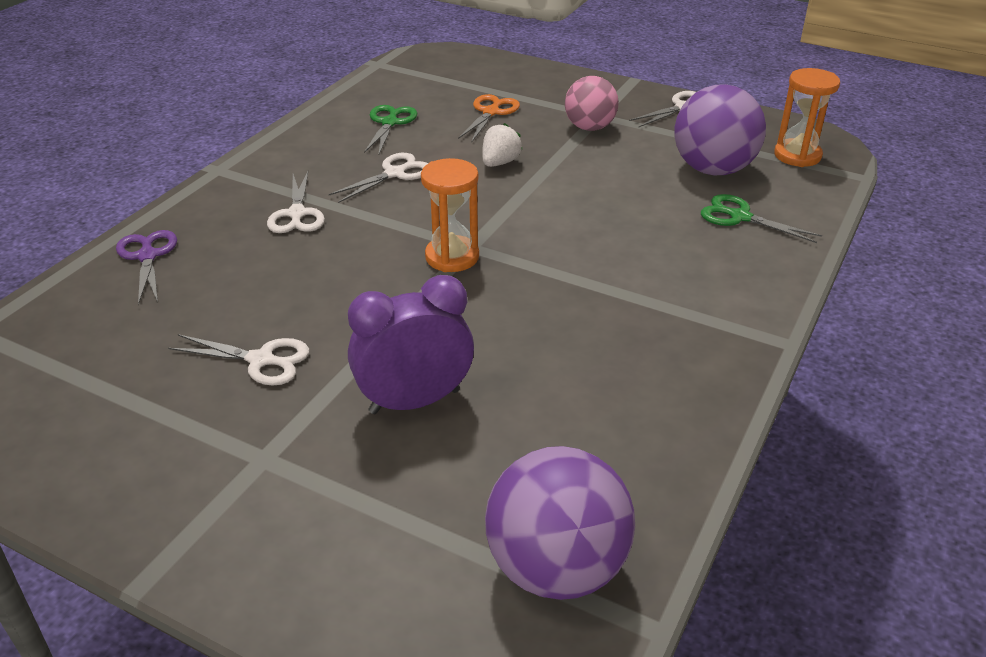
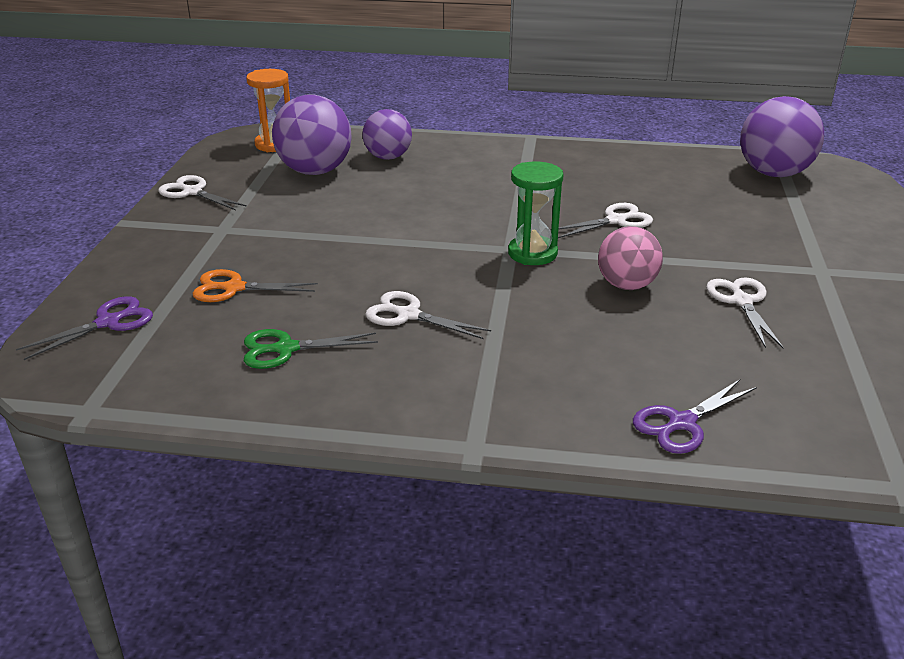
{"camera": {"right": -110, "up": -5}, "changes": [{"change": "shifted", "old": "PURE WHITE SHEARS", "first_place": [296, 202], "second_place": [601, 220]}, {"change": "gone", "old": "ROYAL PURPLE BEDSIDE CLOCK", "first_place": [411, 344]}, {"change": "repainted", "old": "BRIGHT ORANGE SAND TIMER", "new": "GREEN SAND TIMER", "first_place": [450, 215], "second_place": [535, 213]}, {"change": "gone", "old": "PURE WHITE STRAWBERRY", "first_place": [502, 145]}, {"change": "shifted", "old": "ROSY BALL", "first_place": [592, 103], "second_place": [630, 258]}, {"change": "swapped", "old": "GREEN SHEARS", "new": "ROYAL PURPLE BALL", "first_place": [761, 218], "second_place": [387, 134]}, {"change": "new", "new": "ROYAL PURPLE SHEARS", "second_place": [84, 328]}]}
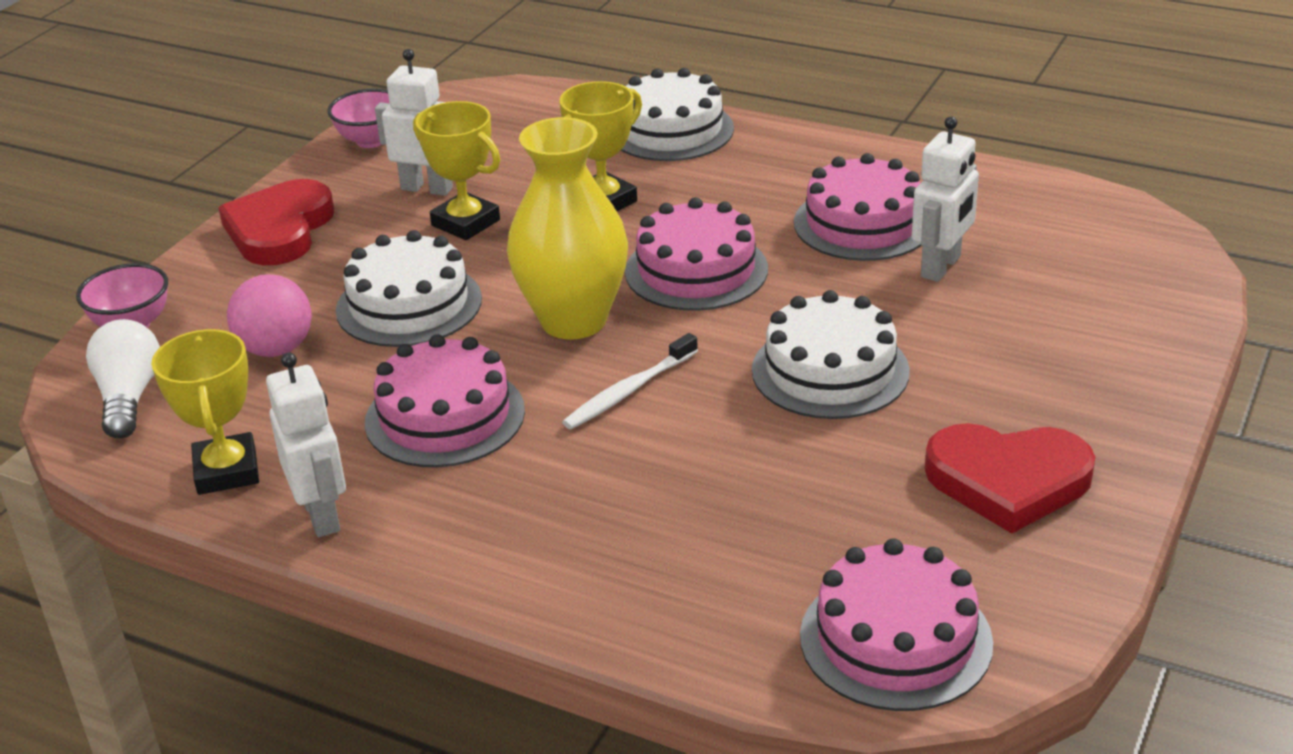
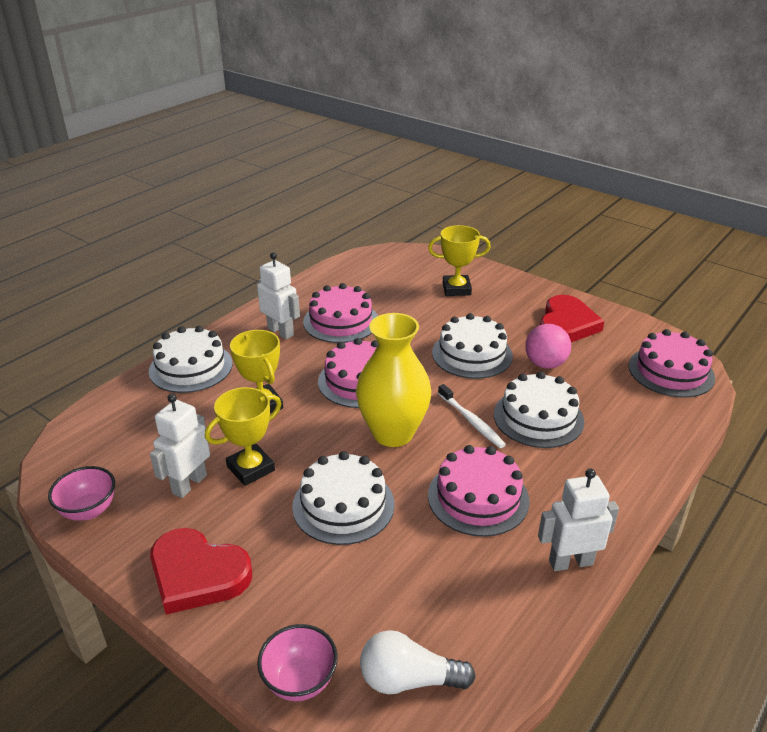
{"camera": {"right": -80, "up": 0}, "changes": [{"change": "shifted", "old": "GOLDEN AWARD CUP", "first_place": [205, 412], "second_place": [459, 260]}, {"change": "shifted", "old": "ROSY BALL", "first_place": [269, 315], "second_place": [548, 346]}, {"change": "shifted", "old": "PURE WHITE ROBOT FIGURE", "first_place": [945, 199], "second_place": [278, 295]}, {"change": "new", "new": "PURE WHITE CAKE", "second_place": [539, 409]}]}
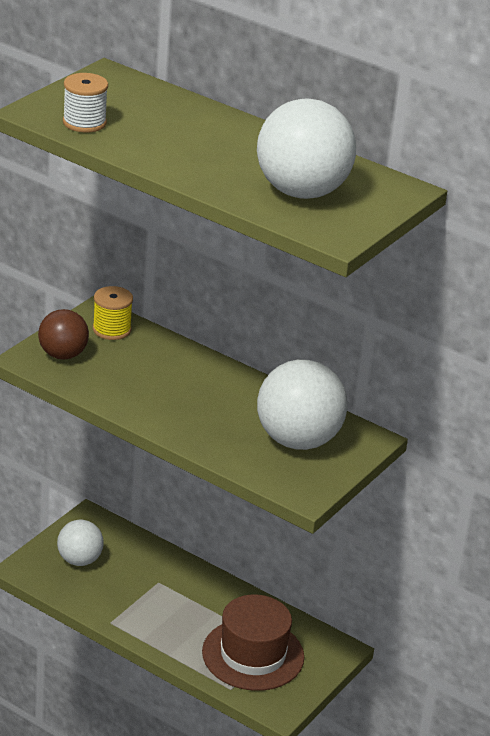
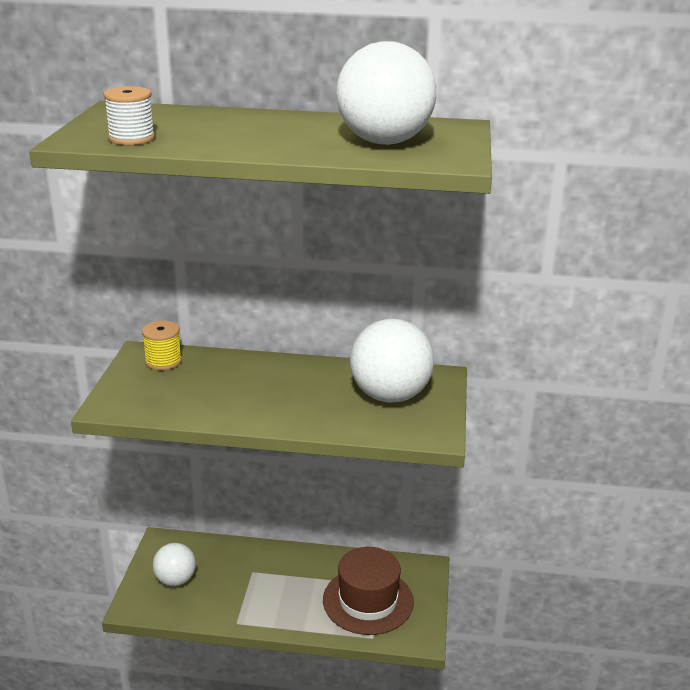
{"camera": {"right": -25, "up": -5}, "changes": [{"change": "gone", "old": "DARK BROWN BALL", "first_place": [63, 334]}]}
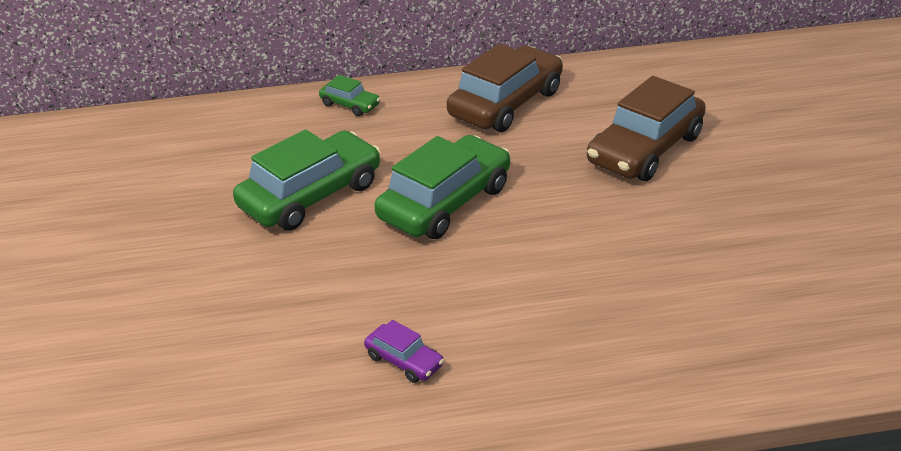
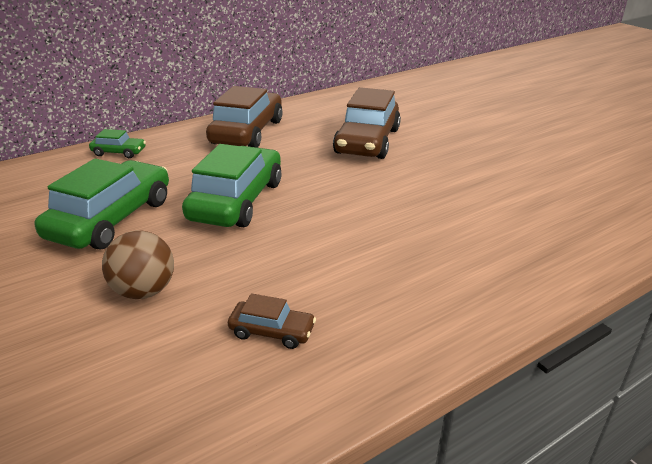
{"camera": {"right": -25, "up": -5}, "changes": [{"change": "repainted", "old": "ROYAL PURPLE AUTOMOBILE", "new": "DARK BROWN AUTOMOBILE", "first_place": [404, 351], "second_place": [272, 321]}, {"change": "new", "new": "DARK BROWN BALL", "second_place": [138, 265]}]}
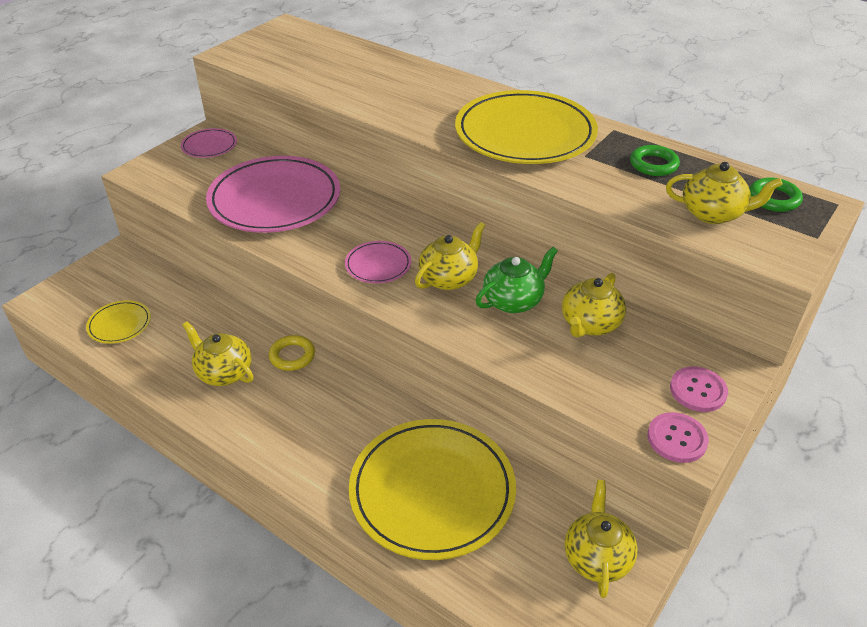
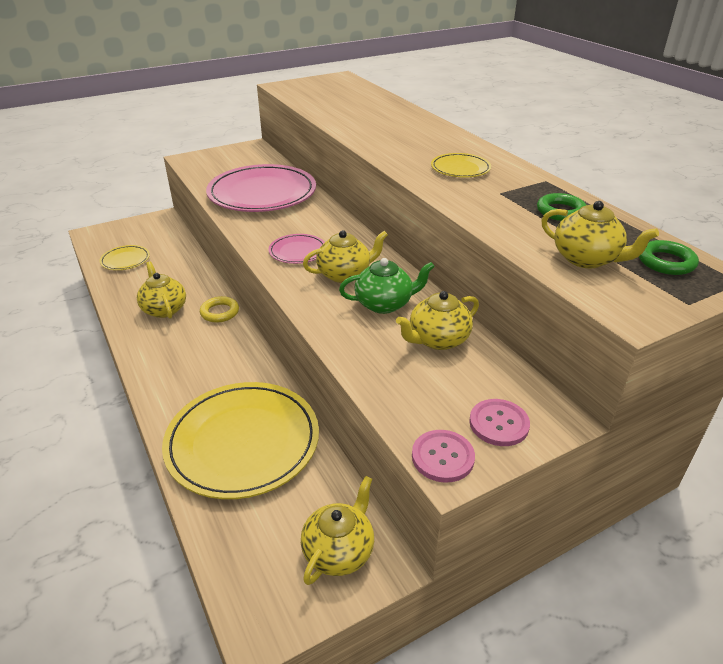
{"camera": {"right": 25, "up": -5}, "changes": [{"change": "gone", "old": "ROSY DINNER PLATE", "first_place": [209, 143]}, {"change": "scaled", "old": "GOLDEN DINNER PLATE", "first_place": [526, 127], "second_place": [461, 165], "factor": 0.46}]}
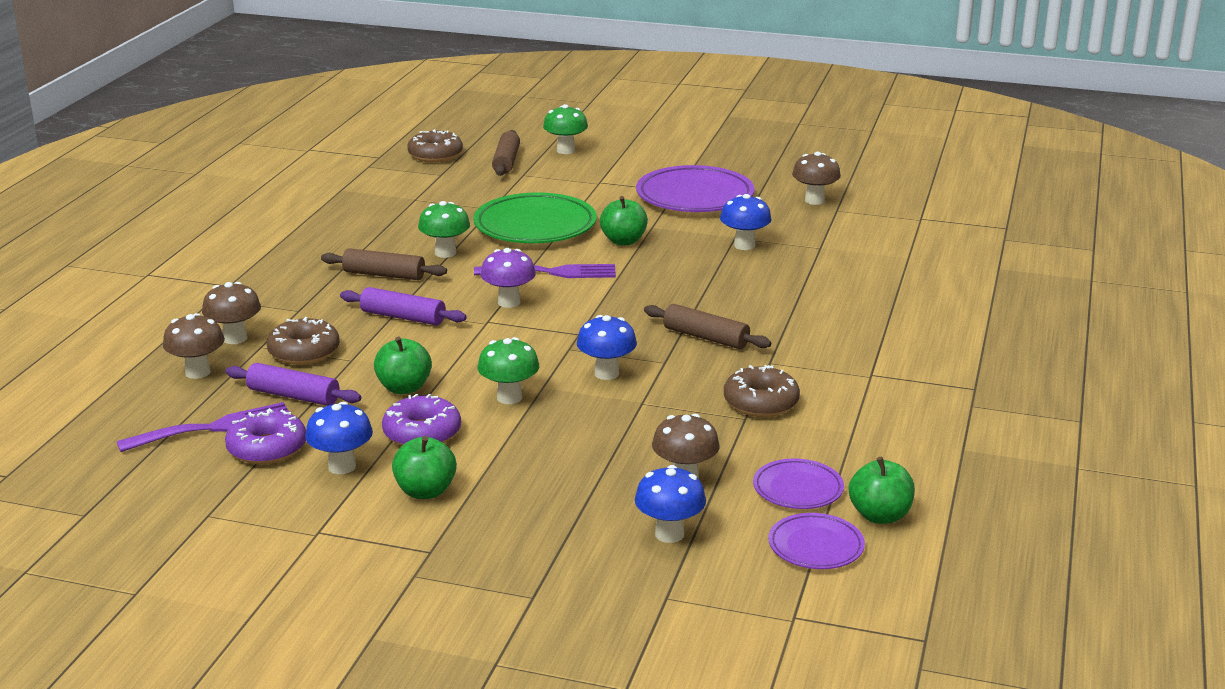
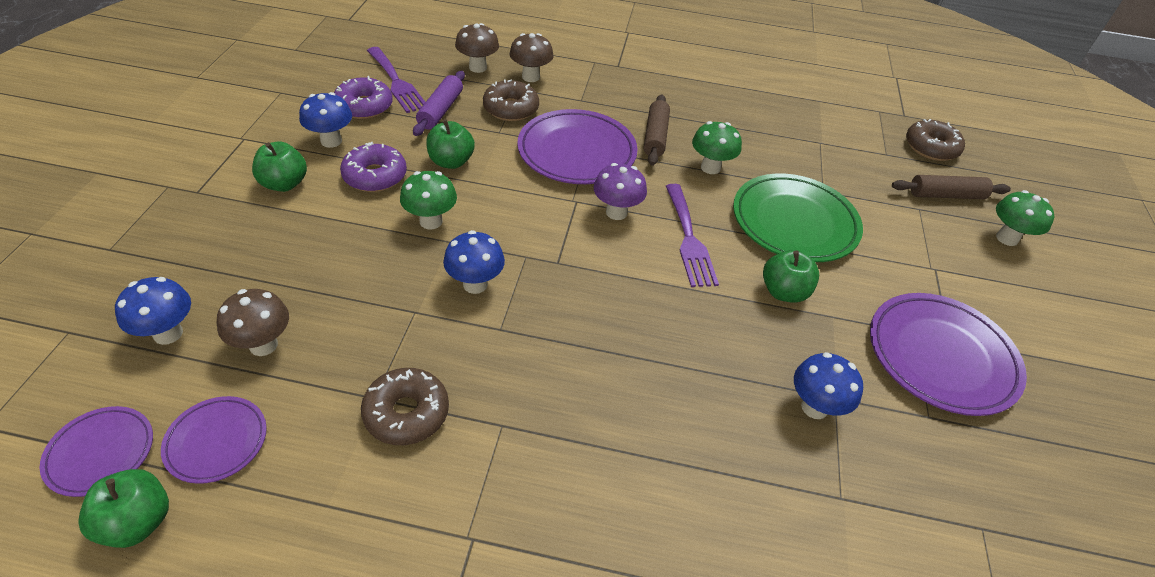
{"camera": {"right": 80, "up": 20}, "changes": [{"change": "swapped", "old": "ROYAL PURPLE PASTRY ROLLER", "new": "ROYAL PURPLE DINNER PLATE", "first_place": [403, 306], "second_place": [578, 146]}, {"change": "gone", "old": "DARK BROWN PASTRY ROLLER", "first_place": [707, 326]}, {"change": "gone", "old": "DARK BROWN TOADSTOOL", "first_place": [816, 178]}]}
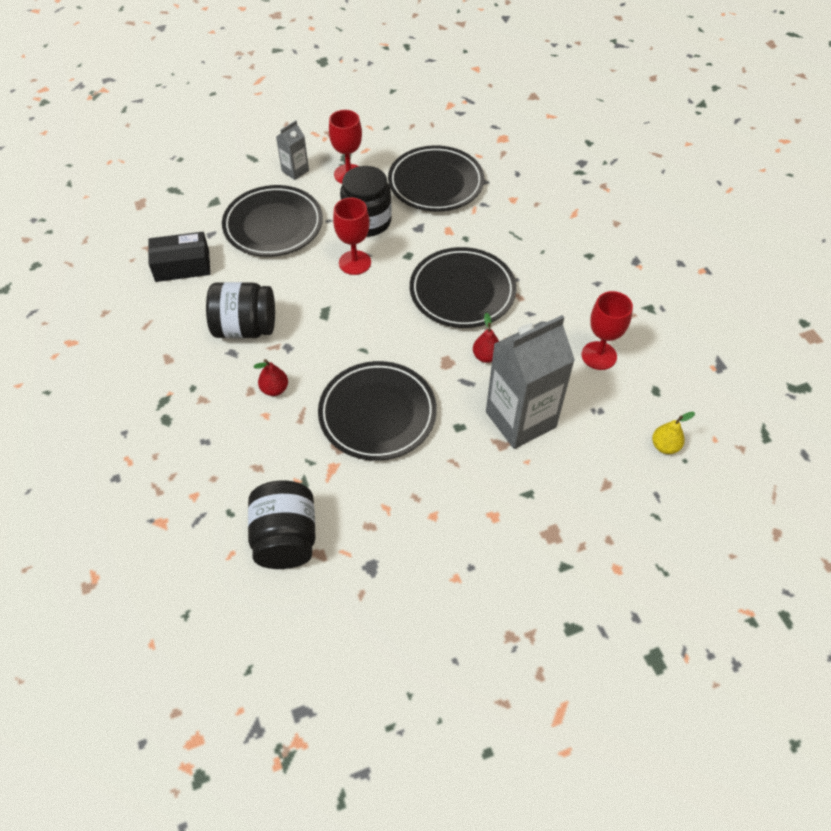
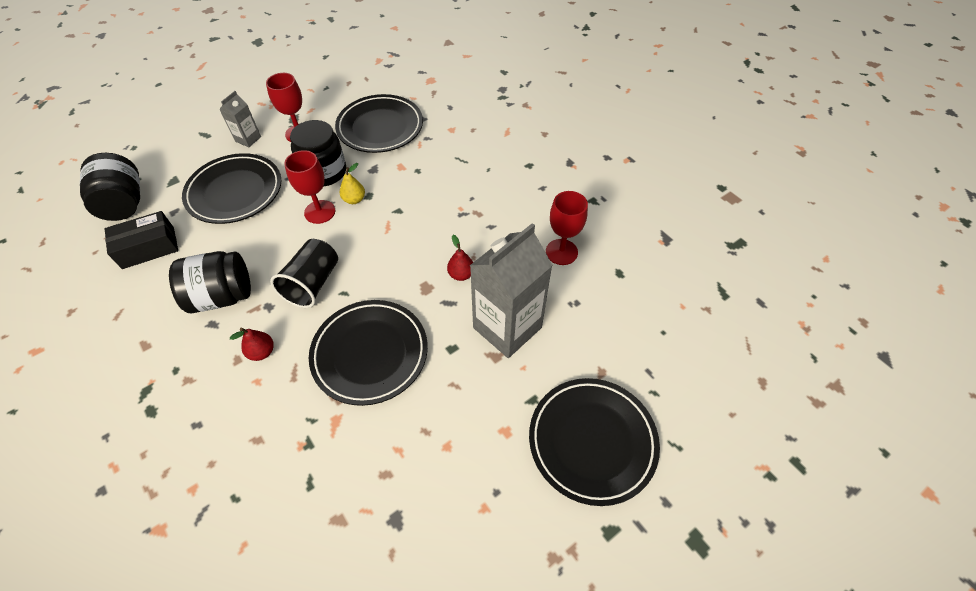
{"camera": {"right": -15, "up": 0}, "changes": [{"change": "shifted", "old": "BLACK JAR", "first_place": [282, 524], "second_place": [110, 187]}, {"change": "shifted", "old": "BLACK DINNER PLATE", "first_place": [463, 287], "second_place": [594, 442]}, {"change": "shifted", "old": "GOLDEN TOY PEAR", "first_place": [673, 433], "second_place": [352, 183]}, {"change": "new", "new": "BLACK BEAKER", "second_place": [304, 273]}]}
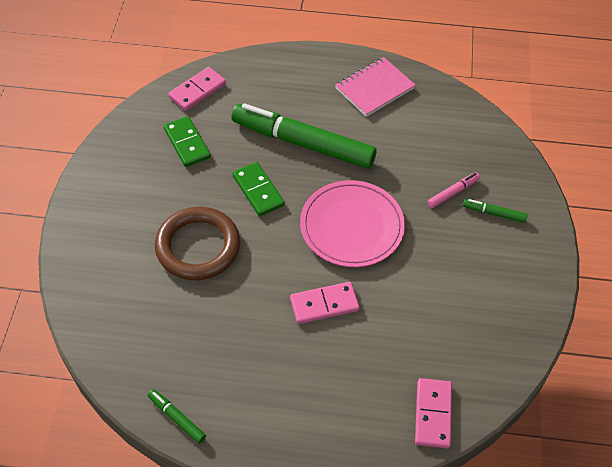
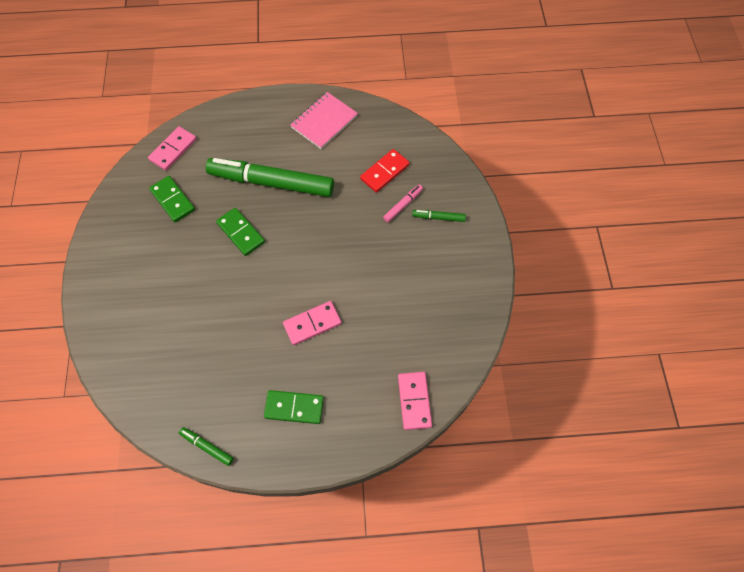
{"camera": {"right": -10, "up": 10}, "changes": [{"change": "gone", "old": "DARK BROWN HOOP", "first_place": [197, 244]}, {"change": "gone", "old": "ROSY DINNER PLATE", "first_place": [352, 223]}, {"change": "new", "new": "GREEN DOMINO PIECE", "second_place": [294, 407]}, {"change": "new", "new": "SCARLET DOMINO PIECE", "second_place": [385, 171]}]}
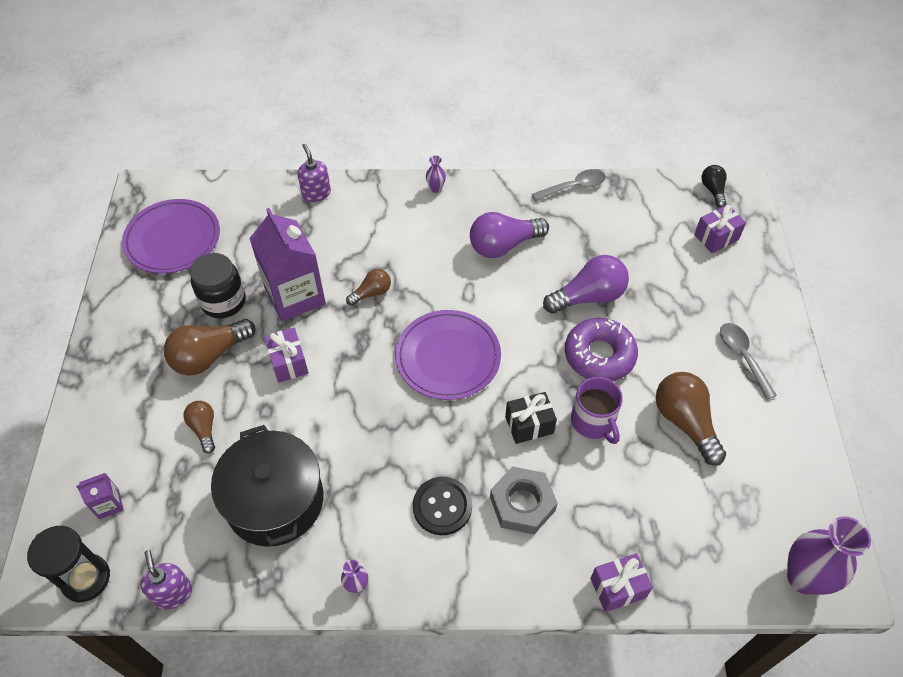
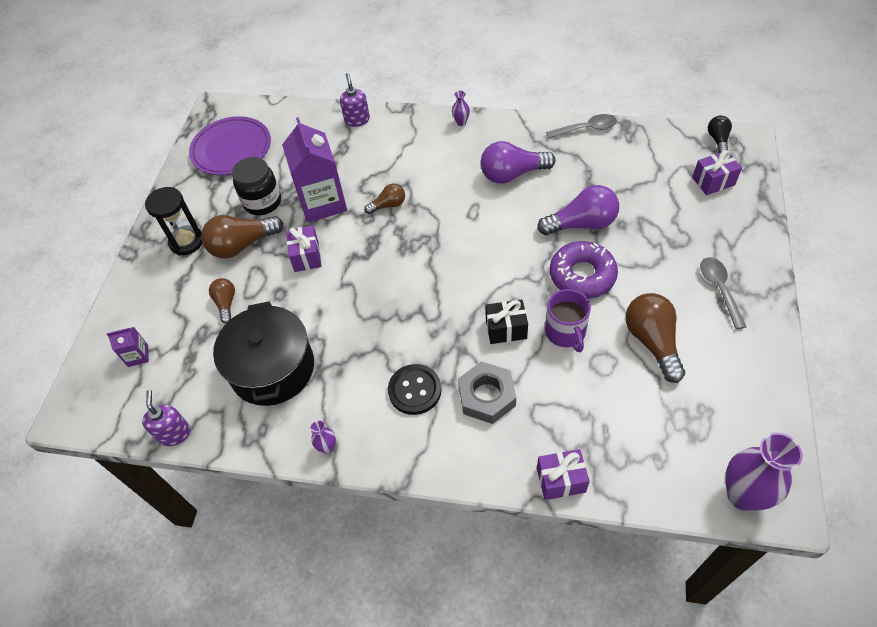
{"camera": {"right": 15, "up": 0}, "changes": [{"change": "shifted", "old": "BLACK SAND TIMER", "first_place": [68, 564], "second_place": [174, 221]}, {"change": "gone", "old": "ROYAL PURPLE DINNER PLATE", "first_place": [448, 355]}]}
